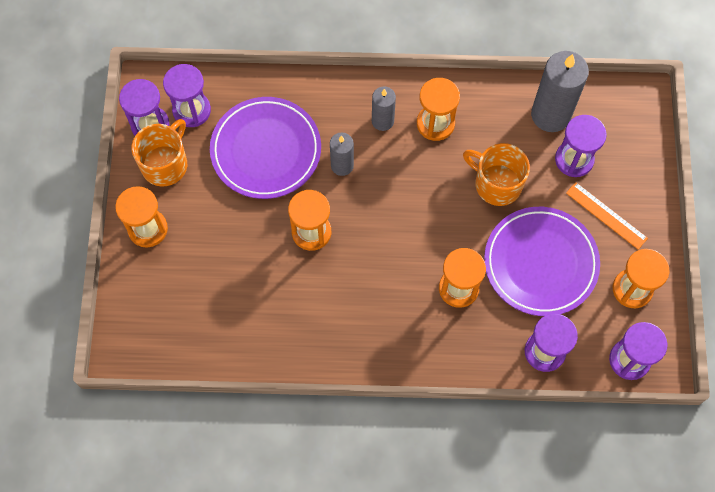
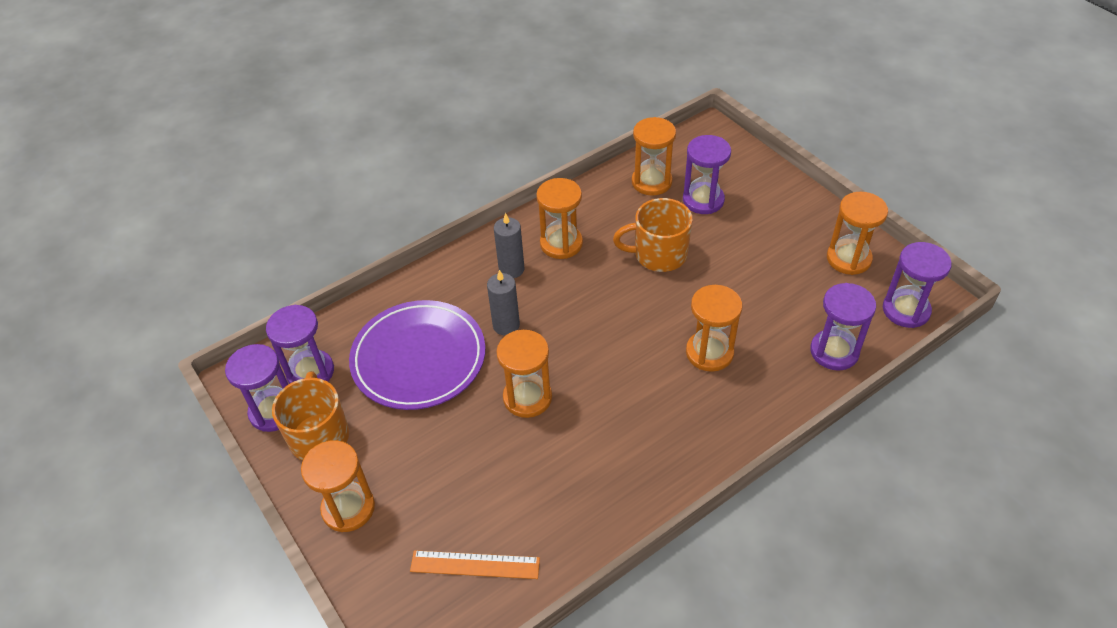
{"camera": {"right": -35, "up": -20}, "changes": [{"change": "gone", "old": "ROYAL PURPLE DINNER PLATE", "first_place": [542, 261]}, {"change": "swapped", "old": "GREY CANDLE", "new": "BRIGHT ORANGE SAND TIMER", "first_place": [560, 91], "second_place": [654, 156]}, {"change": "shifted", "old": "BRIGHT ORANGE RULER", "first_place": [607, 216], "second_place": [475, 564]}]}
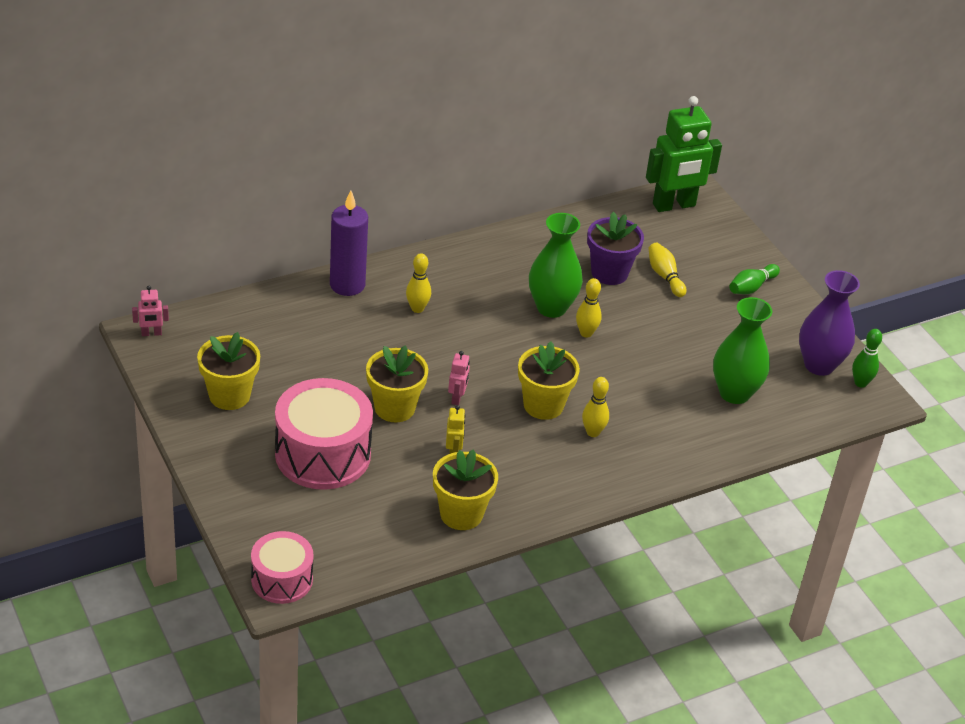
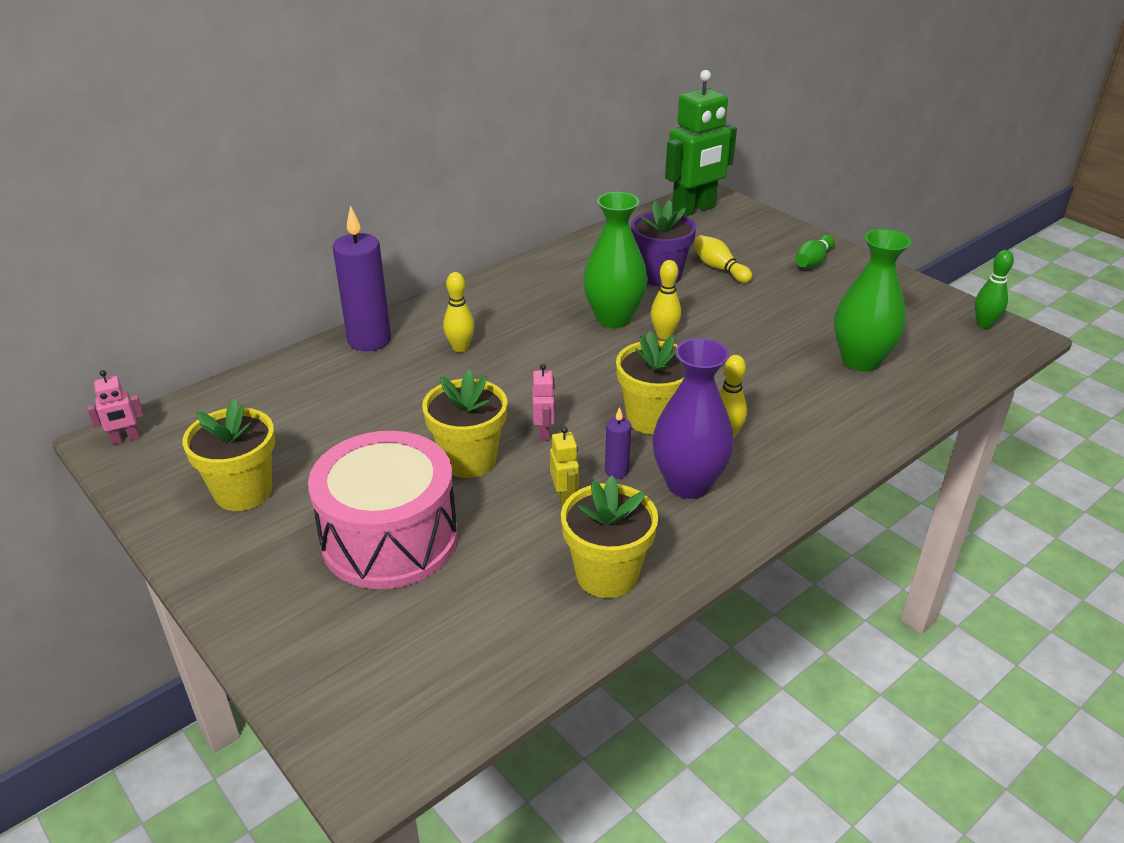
{"camera": {"right": -10, "up": -5}, "changes": [{"change": "gone", "old": "ROSY SNARE DRUM", "first_place": [282, 567]}, {"change": "shifted", "old": "ROYAL PURPLE FLOWER VASE", "first_place": [829, 323], "second_place": [693, 418]}, {"change": "new", "new": "ROYAL PURPLE CANDLE", "second_place": [618, 443]}]}
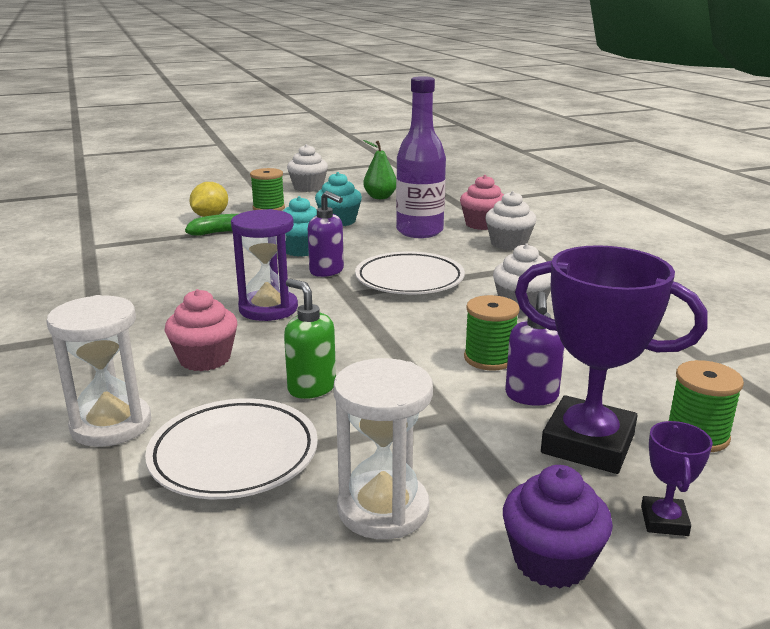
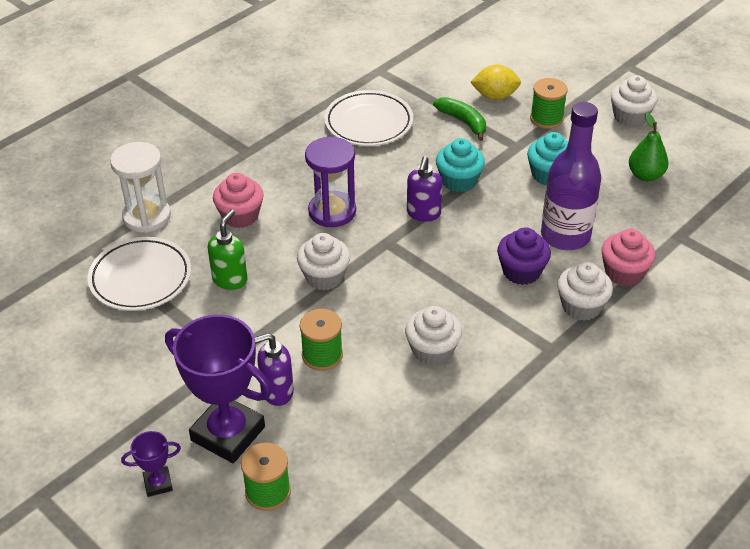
{"camera": {"right": 65, "up": 20}, "changes": [{"change": "gone", "old": "PURE WHITE SAND TIMER", "first_place": [383, 448]}, {"change": "shifted", "old": "PURE WHITE DINNER PLATE", "first_place": [410, 272], "second_place": [368, 118]}, {"change": "shifted", "old": "ROYAL PURPLE MUFFIN", "first_place": [558, 527], "second_place": [524, 256]}, {"change": "rotated", "old": "ROYAL PURPLE AWARD CUP", "first_place": [611, 359], "second_place": [218, 389], "degrees": -60}, {"change": "new", "new": "PURE WHITE MUFFIN", "second_place": [323, 261]}]}
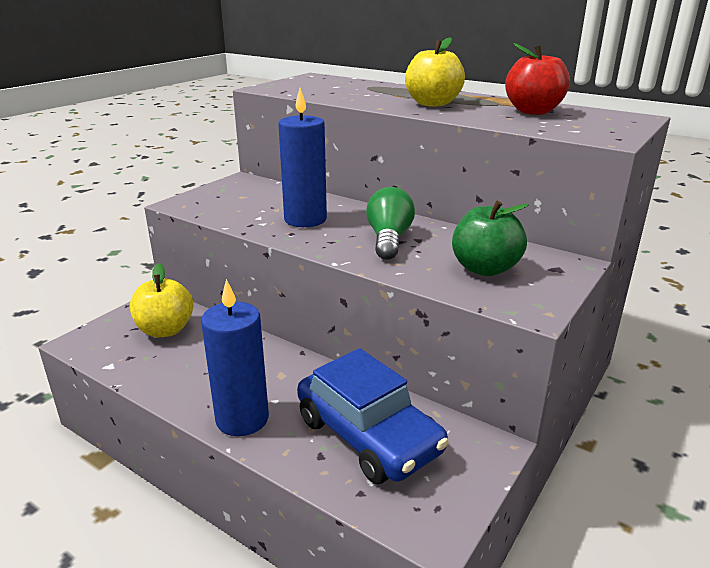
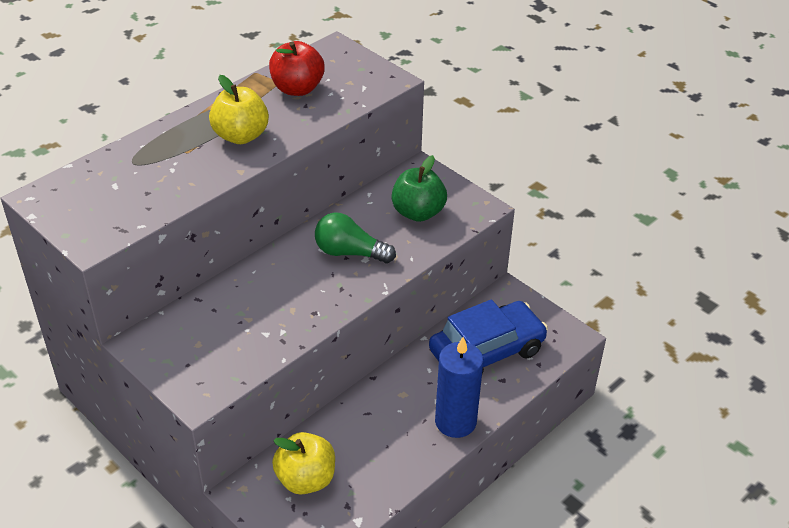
{"camera": {"right": -80, "up": 15}, "changes": [{"change": "gone", "old": "COBALT CANDLE", "first_place": [302, 157]}]}
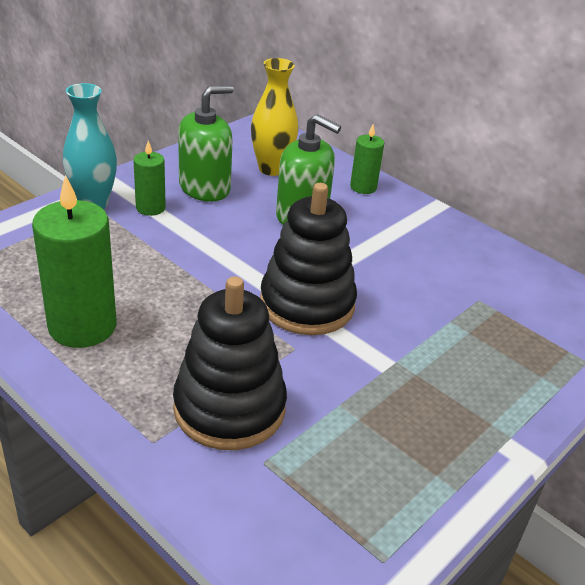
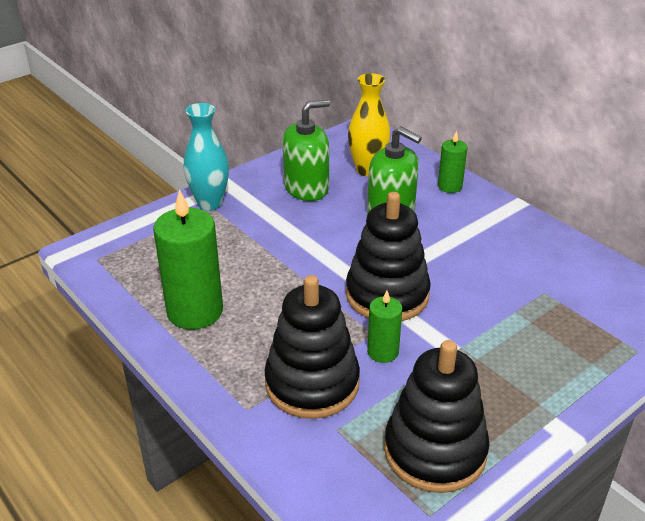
{"camera": {"right": 10, "up": 0}, "changes": [{"change": "shifted", "old": "GREEN CANDLE", "first_place": [149, 178], "second_place": [384, 327]}, {"change": "new", "new": "BLACK STACKING TOY", "second_place": [436, 416]}]}
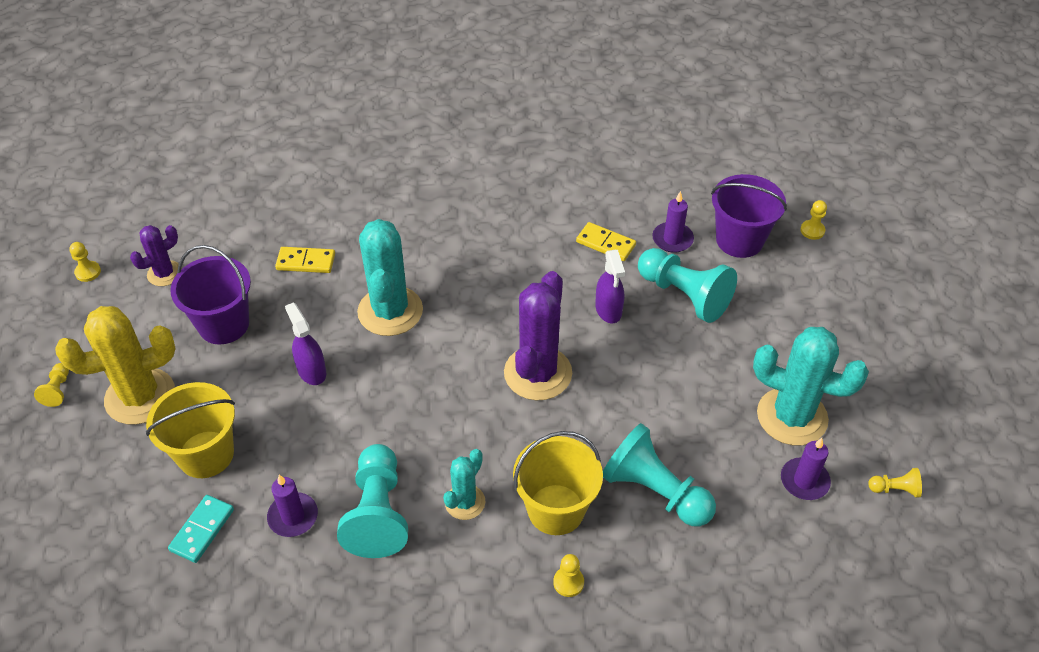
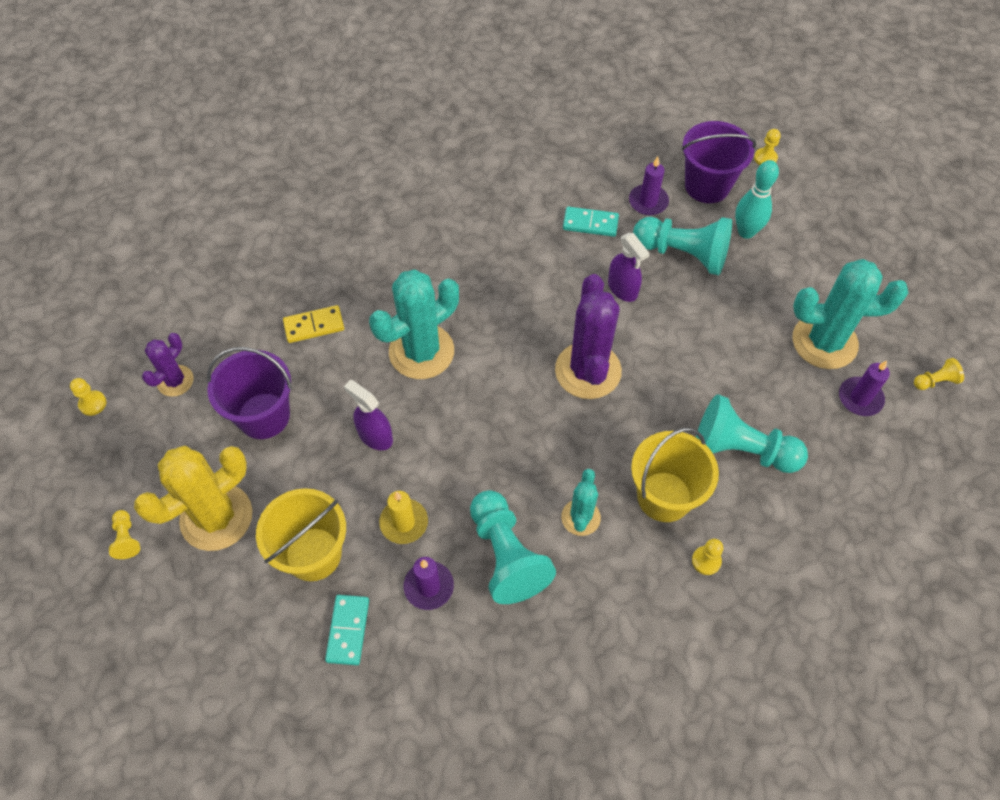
{"camera": {"right": -20, "up": 10}, "changes": [{"change": "rotated", "old": "AQUA SAGUARO CACTUS", "first_place": [390, 277], "second_place": [414, 324], "degrees": 75}, {"change": "repainted", "old": "GOLDEN DOMINO PIECE", "new": "AQUA DOMINO PIECE", "first_place": [606, 241], "second_place": [591, 222]}, {"change": "new", "new": "GOLDEN CANDLE", "second_place": [403, 517]}, {"change": "new", "new": "AQUA BOWLING PIN", "second_place": [757, 199]}]}
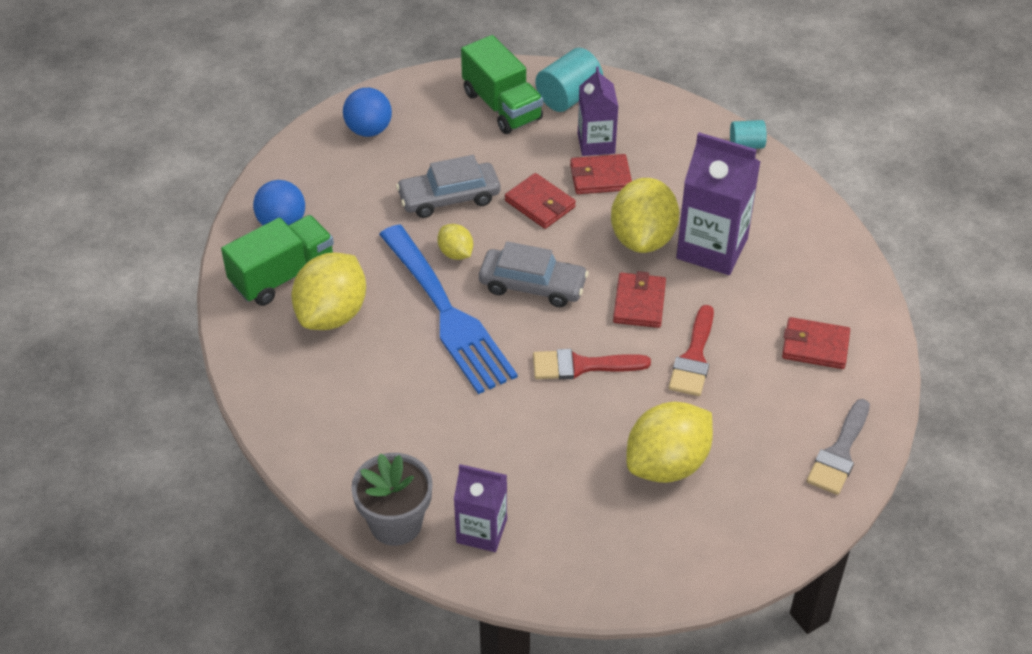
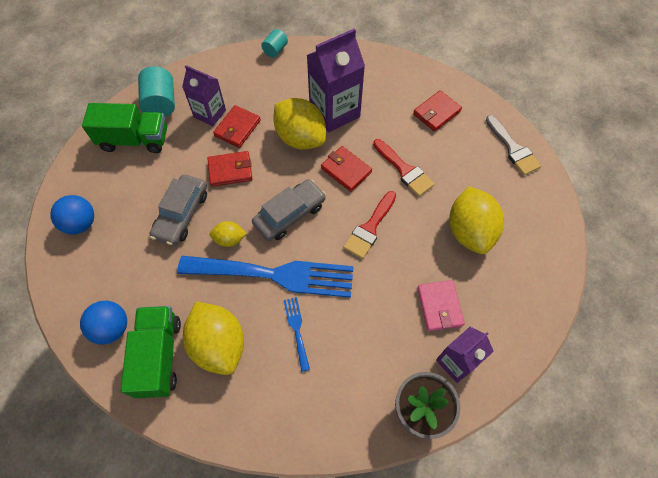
{"camera": {"right": -55, "up": 15}, "changes": [{"change": "new", "new": "COBALT TABLE FORK", "second_place": [297, 334]}, {"change": "new", "new": "ROSY WALLET", "second_place": [441, 305]}]}
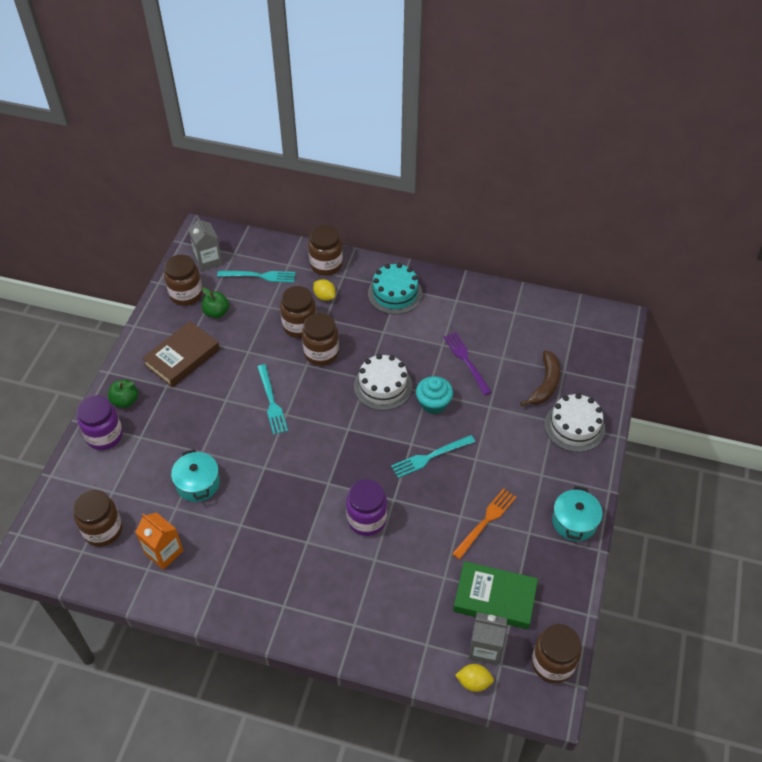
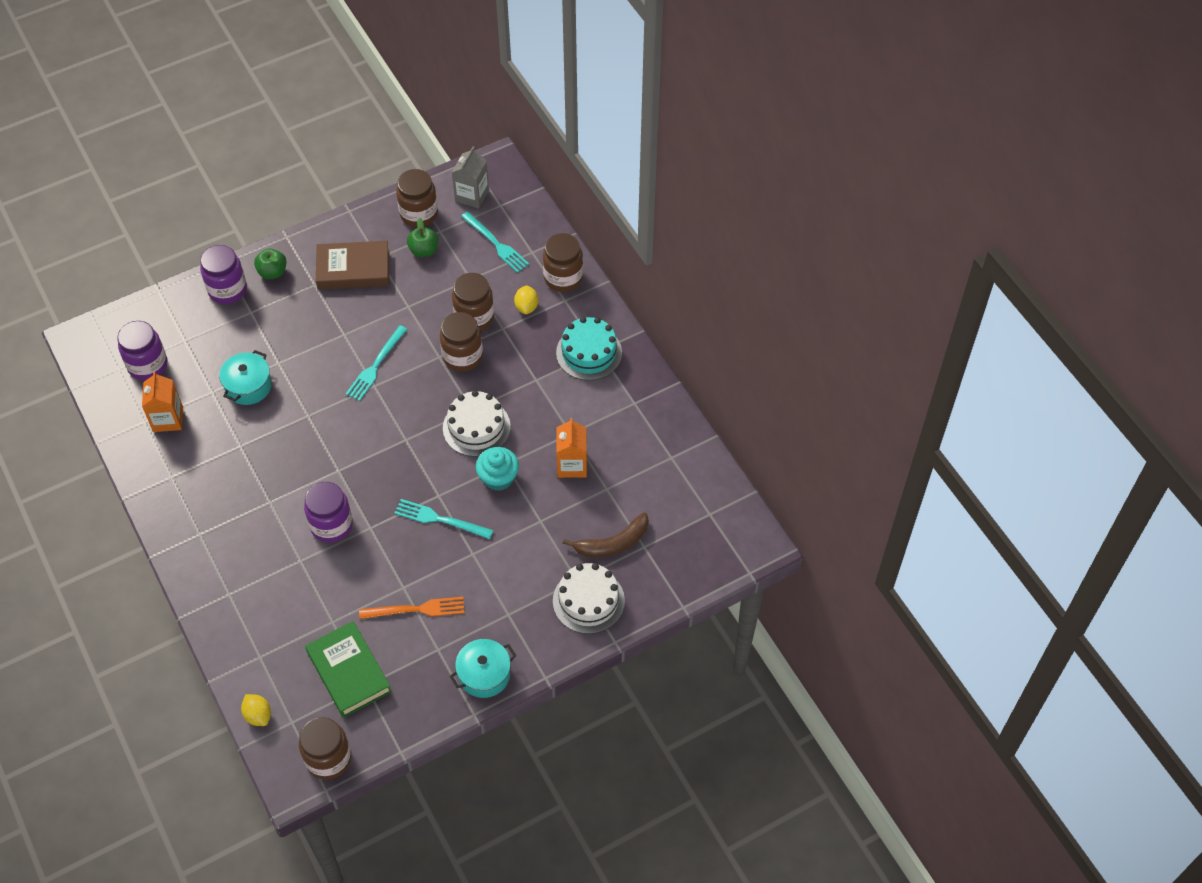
{"camera": {"right": 45, "up": 5}, "changes": [{"change": "repainted", "old": "DARK BROWN JAR", "new": "ROYAL PURPLE JAR", "first_place": [97, 518], "second_place": [142, 350]}, {"change": "swapped", "old": "ROYAL PURPLE TABLE FORK", "new": "BRIGHT ORANGE CARTON", "first_place": [468, 364], "second_place": [571, 448]}, {"change": "gone", "old": "GREY CARTON", "first_place": [487, 638]}]}
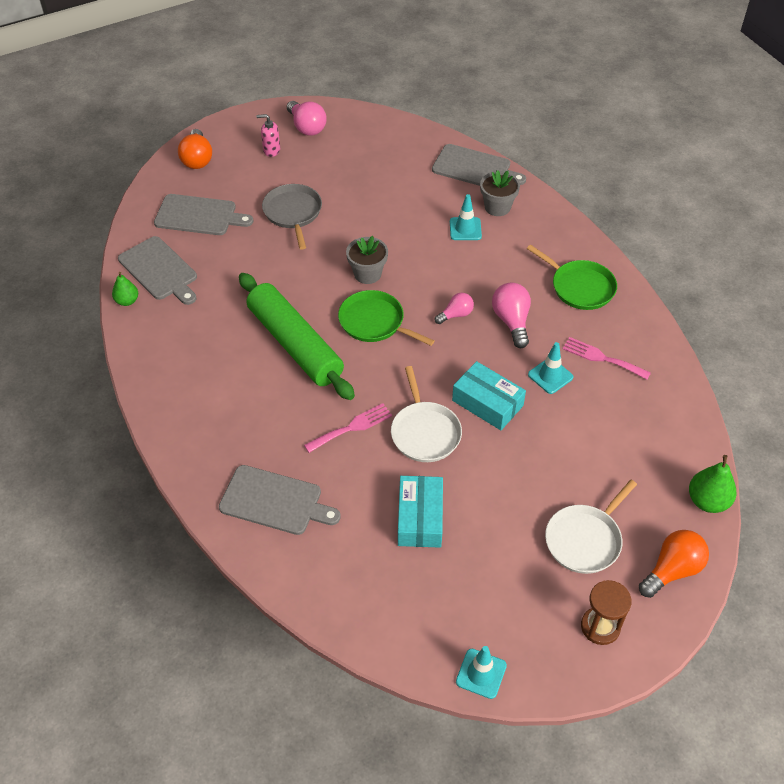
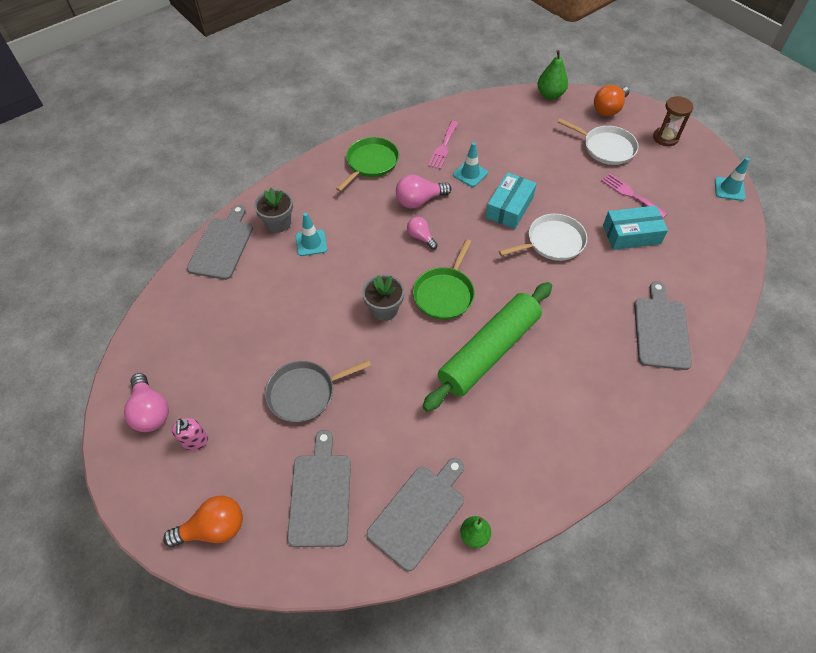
{"camera": {"right": -100, "up": 5}, "changes": [{"change": "rotated", "old": "ROSY LIGHTBULB", "first_place": [307, 118], "second_place": [146, 402], "degrees": 105}, {"change": "shifted", "old": "ROSY TABLE FORK", "first_place": [348, 428], "second_place": [634, 196]}, {"change": "rotated", "old": "BRIGHT ORANGE LIGHTBULB", "first_place": [674, 564], "second_place": [611, 100], "degrees": -90}]}
